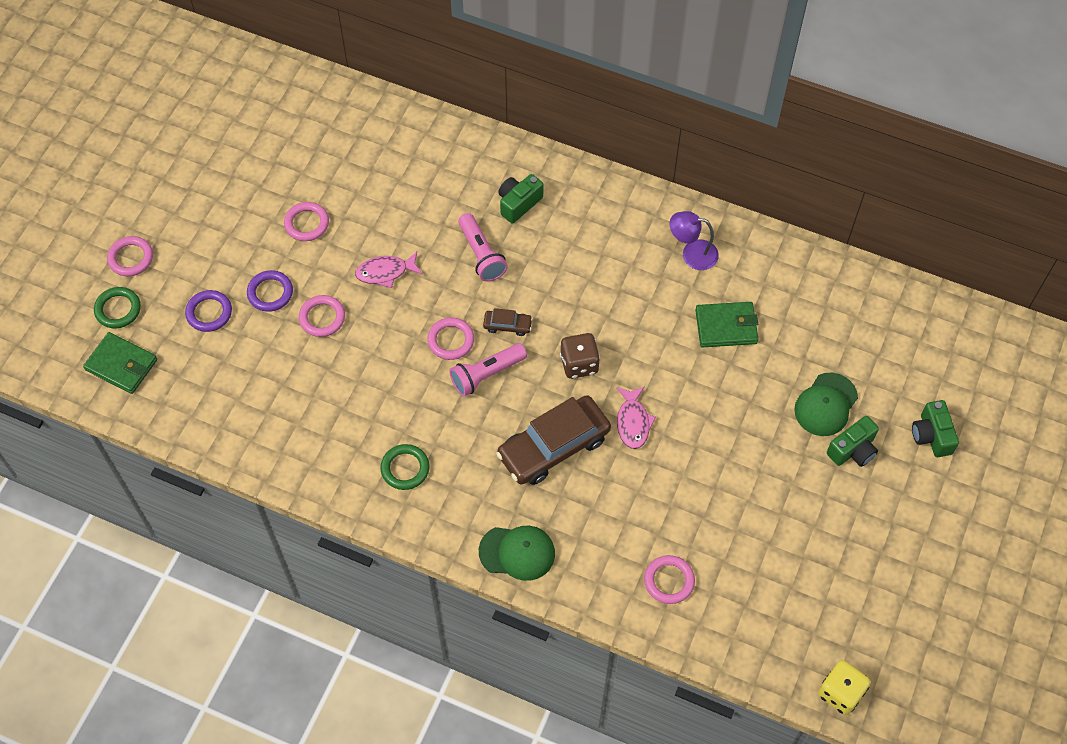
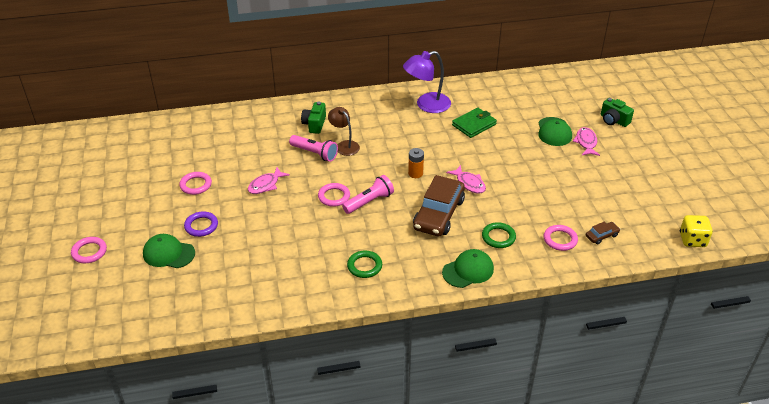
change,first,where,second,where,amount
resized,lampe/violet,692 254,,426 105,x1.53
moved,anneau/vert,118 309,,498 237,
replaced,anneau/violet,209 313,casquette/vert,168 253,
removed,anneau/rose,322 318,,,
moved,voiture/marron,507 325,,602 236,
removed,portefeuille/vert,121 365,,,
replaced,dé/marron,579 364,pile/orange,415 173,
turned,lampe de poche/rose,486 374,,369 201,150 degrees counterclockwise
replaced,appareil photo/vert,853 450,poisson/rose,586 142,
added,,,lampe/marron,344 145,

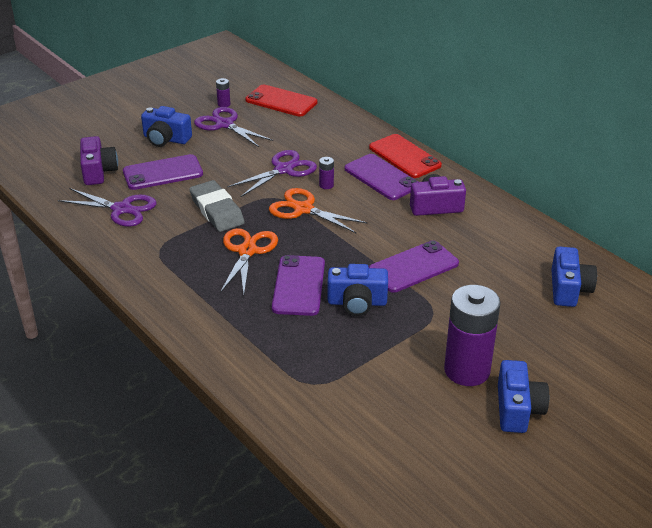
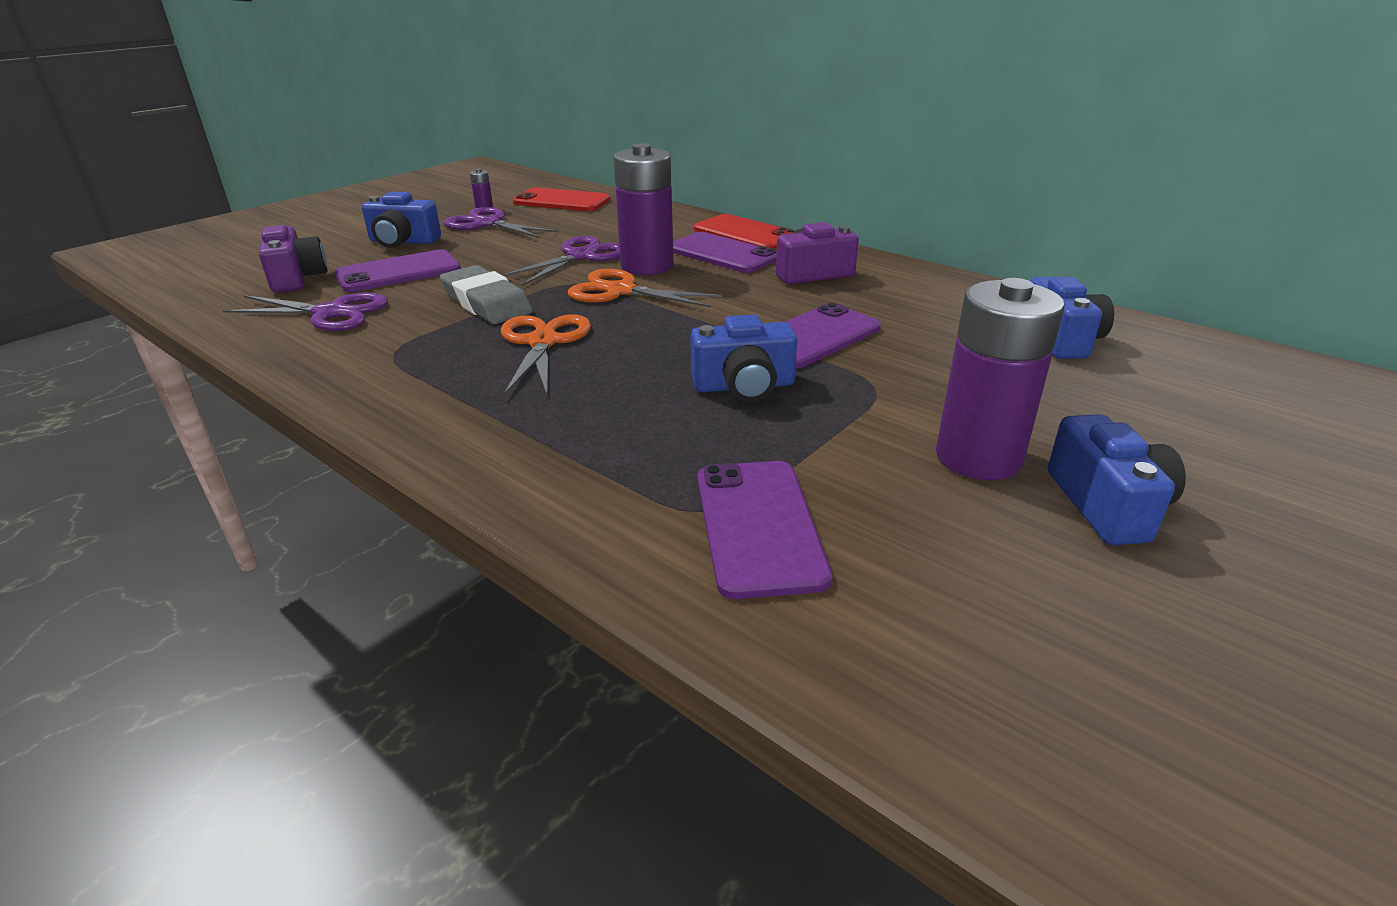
change,first,where,second,where,amount
resized,pile/violet,326 185,,647 266,x2.49
moved,téléphone/violet,298 286,,758 526,

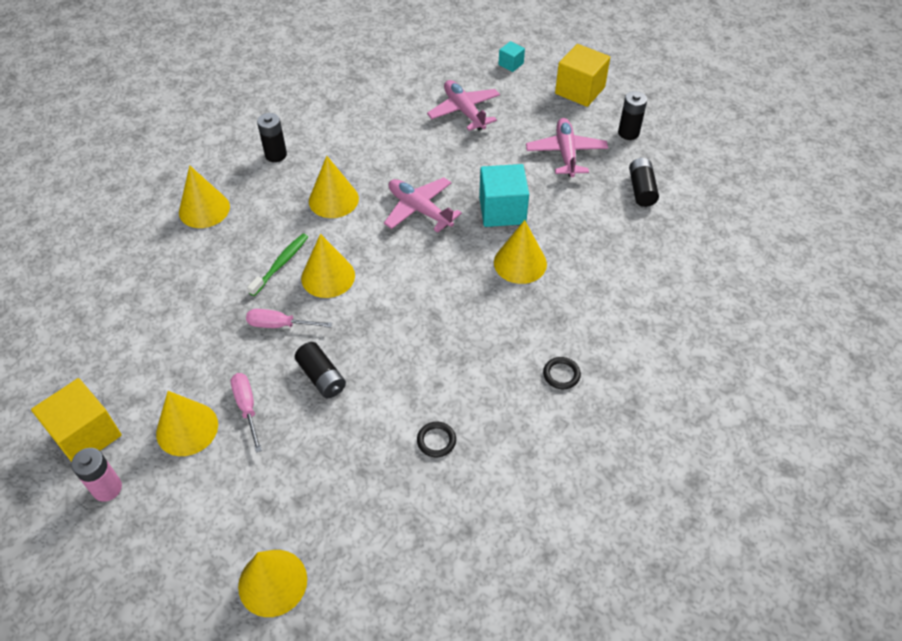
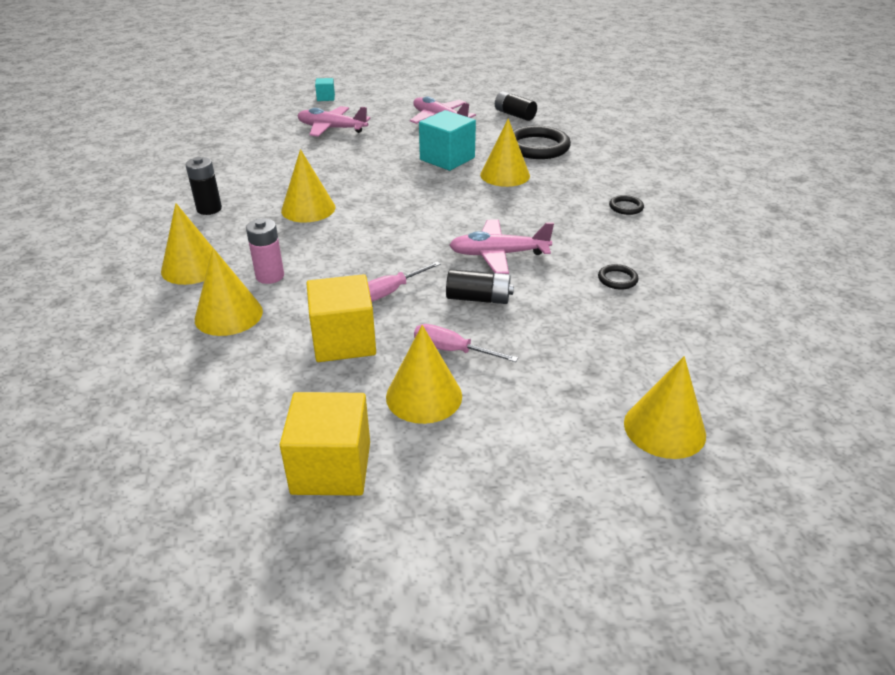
change,first,where,second,where,amount
moved,cube/jaune,580 90,,344 341,
removed,pile/noir,628 133,,,
moved,avion/rose,419 209,,498 254,
removed,brosse à dents/vert,280 264,,,
moved,cône/jaune,328 276,,228 315,
moved,pile/rose,107 488,,270 276,
added,,,anneau/noir,537 147,

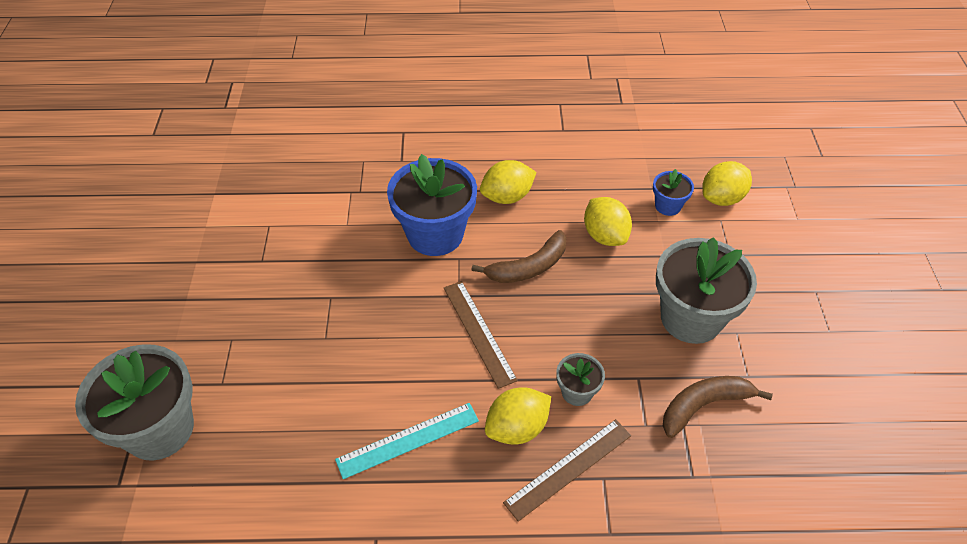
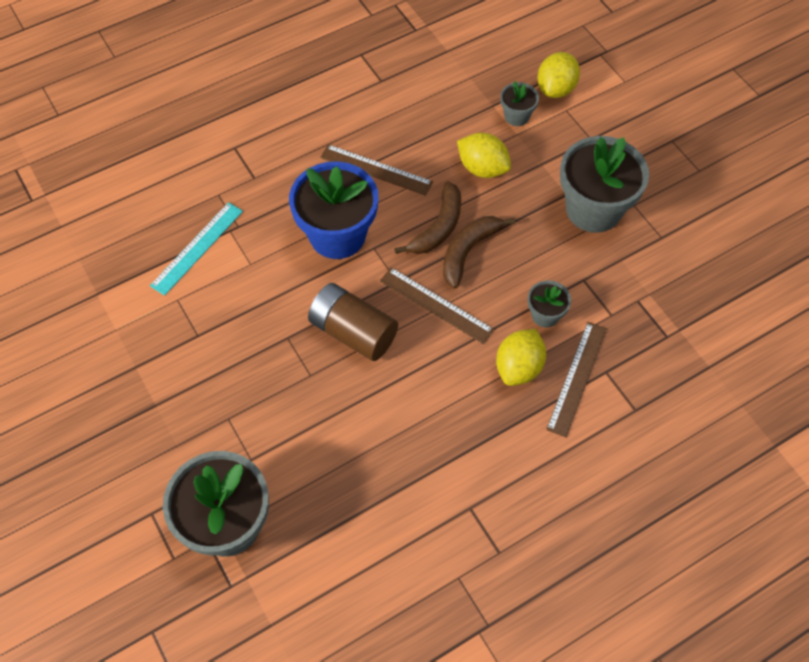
change,first,where,second,where,amount
replaced,citron/jaune,507 197,règle/marron,376 170,
recoloured,pot de fleurs/bleu,668 206,pot de fleurs/gris,516 116,
moved,banane/marron,704 405,,468 251,
moved,règle/turquoise,408 440,,197 248,
added,,,pile/marron,353 332,

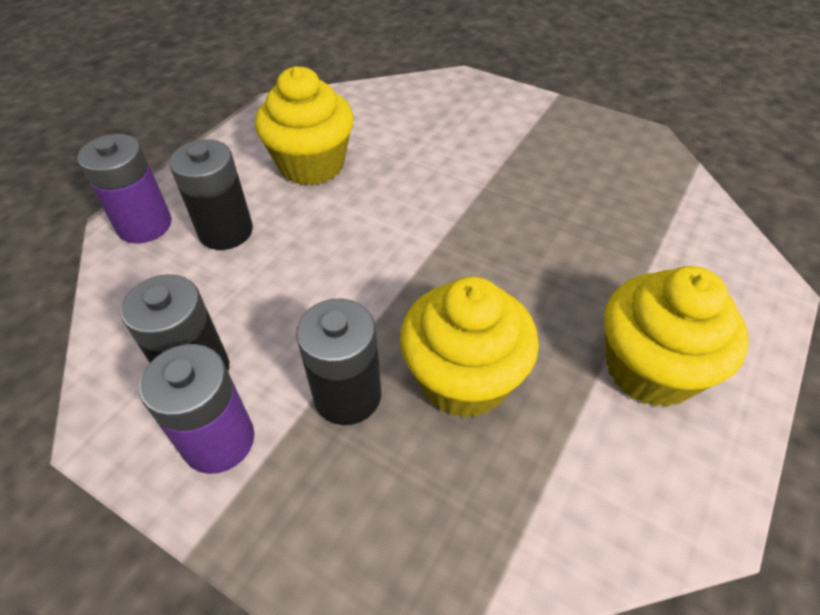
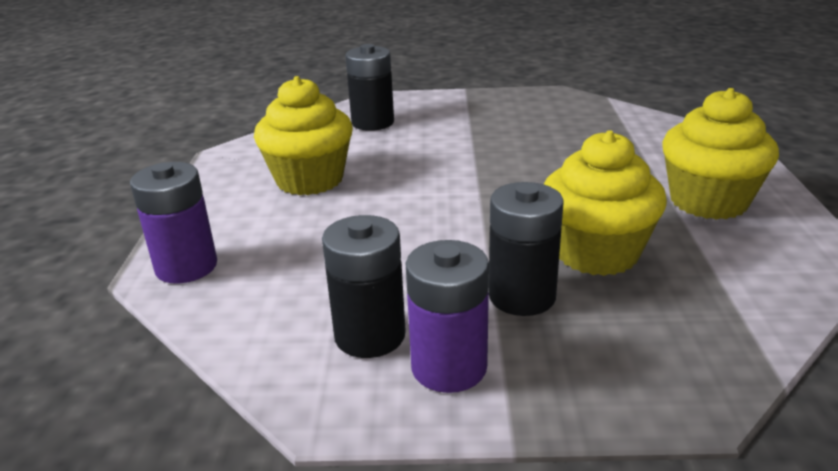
change,first,where,second,where,amount
moved,pile/noir,226 231,,373 122,

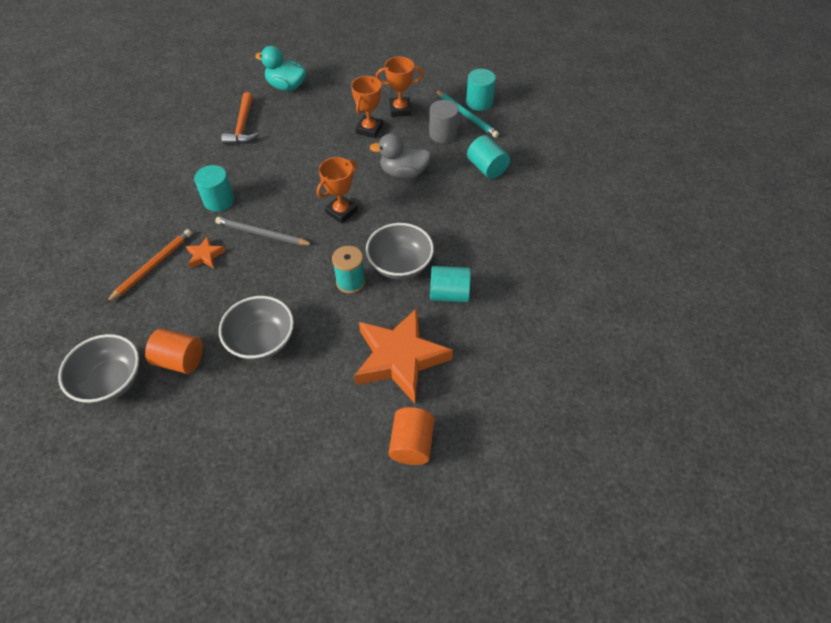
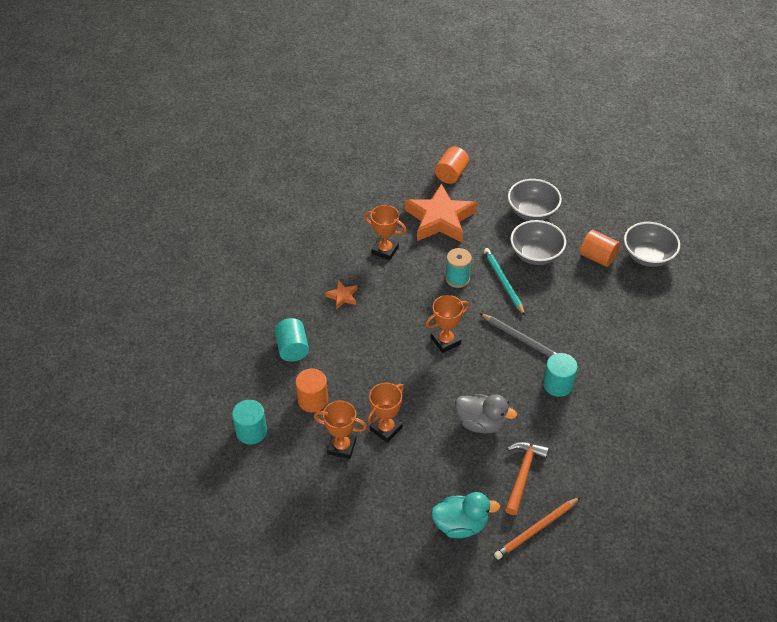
change,first,where,second,where,amount
turned,canard/turquoise,286 86,,460 525,45 degrees counterclockwise
moved,crayon/turquoise,466 115,,503 282,
recoloured,cylindre/gris,443 134,cylindre/orange,313 400,
moved,canard/gris,403 172,,481 423,
moved,bol/gris,400 265,,532 212,
moved,crayon/orange,152 266,,536 530,
moved,étoile/orange,205 255,,342 296,
replaced,cylindre/turquoise,449 294,trophée/orange,385 250,

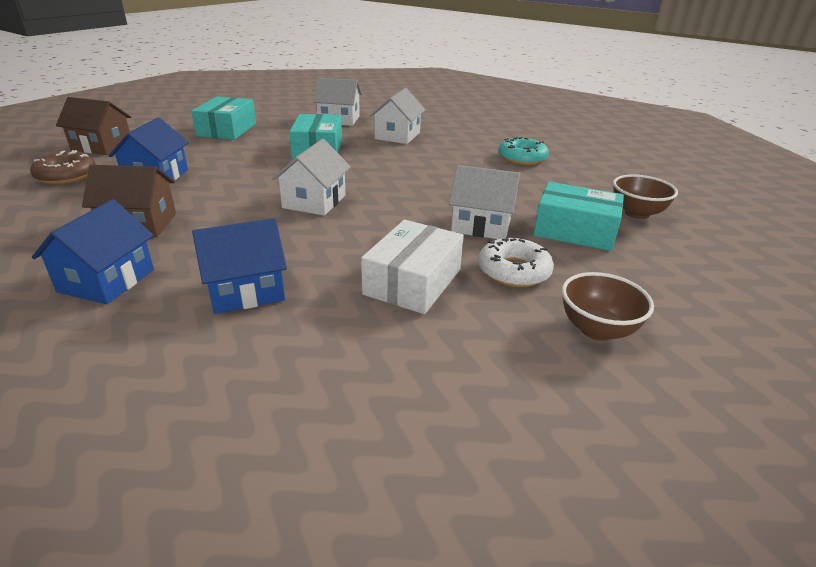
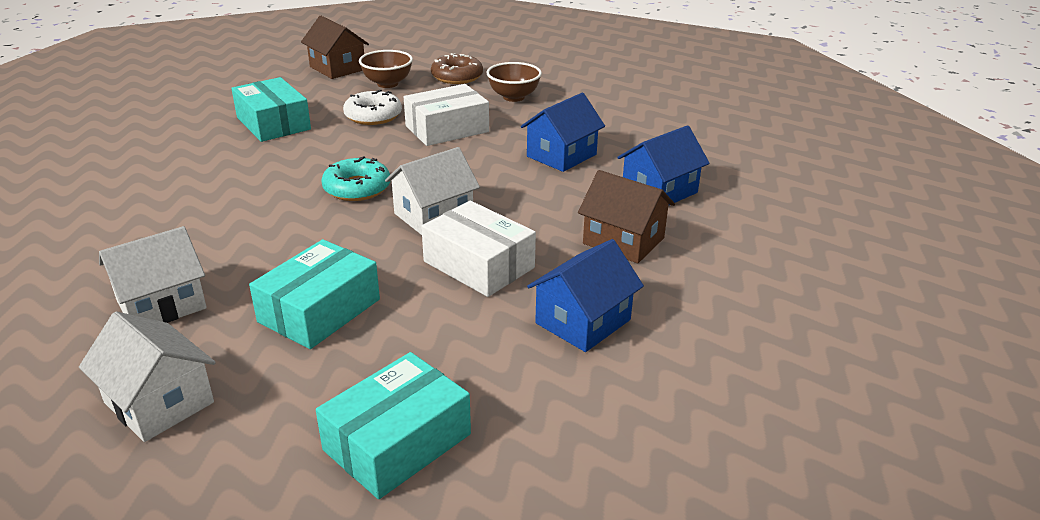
change,first,where,second,where,amount
moved,maison/marron,102 146,,337 68,
moved,beignet/turquoise,522 158,,357 188,
moved,beignet/marron,66 175,,457 76,
removed,maison/blanc,481 225,,,
moved,bol/marron,637 213,,513 97,
turned,maison/bleu,246 290,,561 155,60 degrees counterclockwise
added,,,boîte/blanc,479 264,

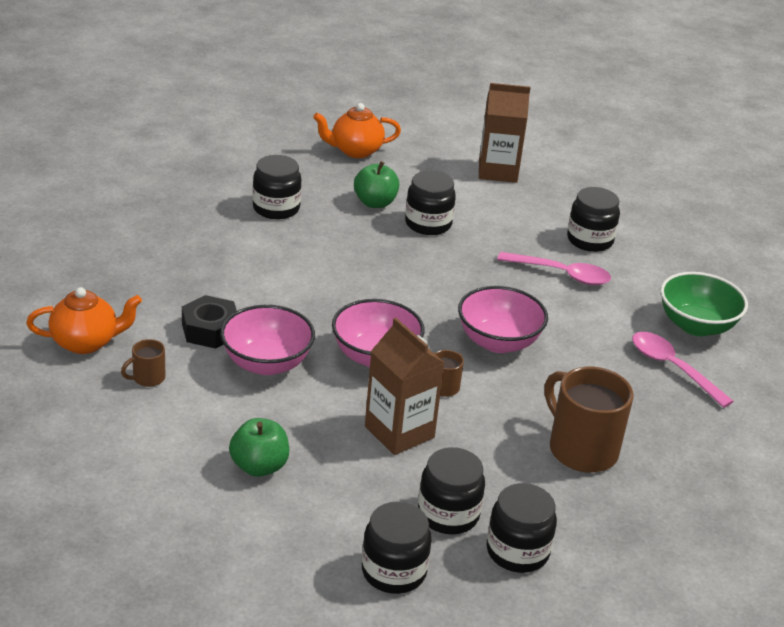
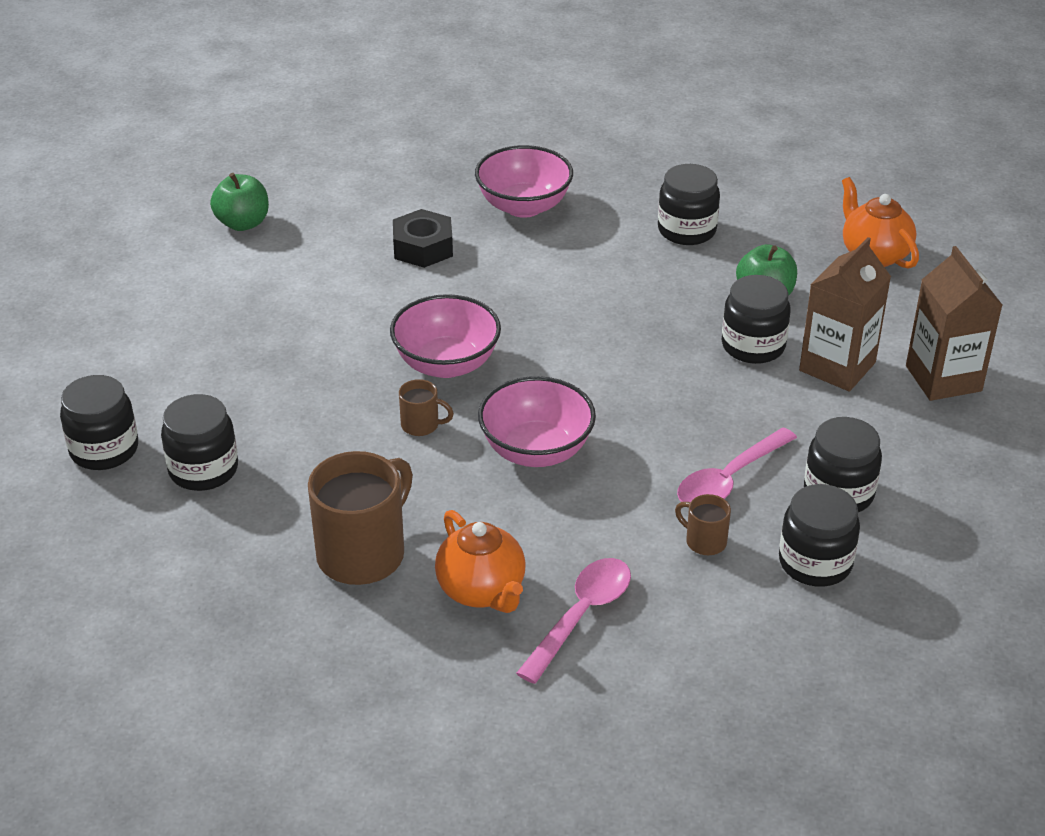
change,first,where,second,where,amount
turned,cuillère/rose,561 274,,729 479,45 degrees clockwise
removed,bol/vert,696 326,,,
moved,théière/orange,86 342,,482 590,
moved,bol/rose,266 363,,524 206,
moved,brique de lait/marron,399 432,,837 366,
moved,tasse/marron,147 378,,704 541,
moved,pomme/vert,259 466,,243 223,
moved,bocal/noir,517 551,,815 563,

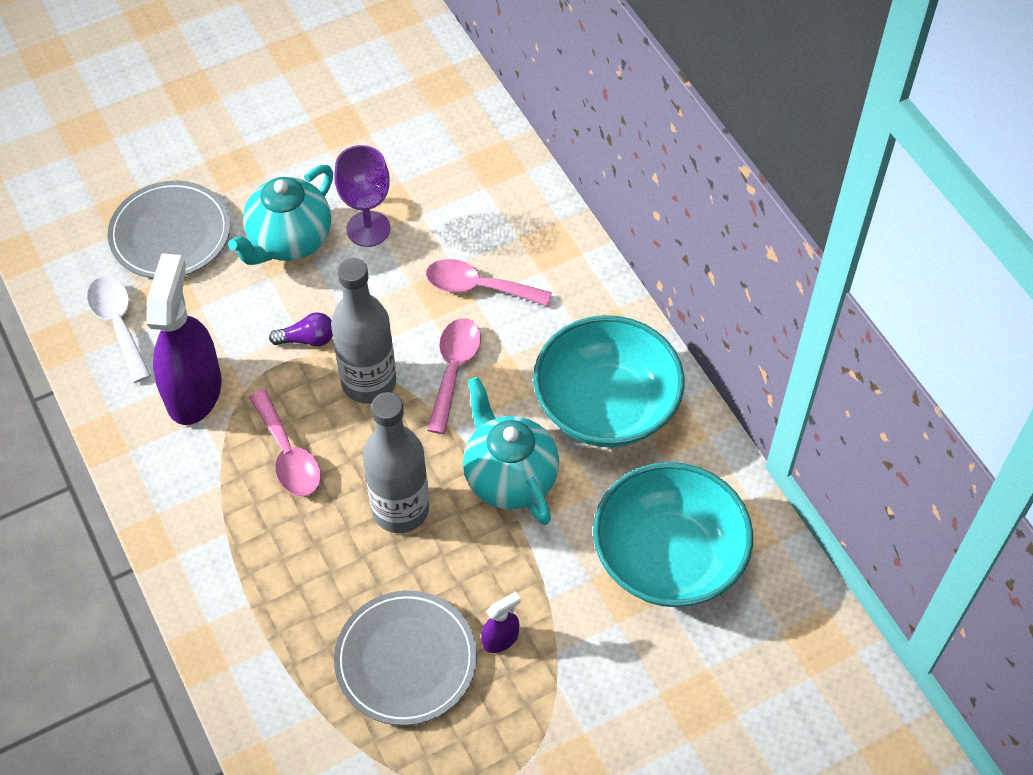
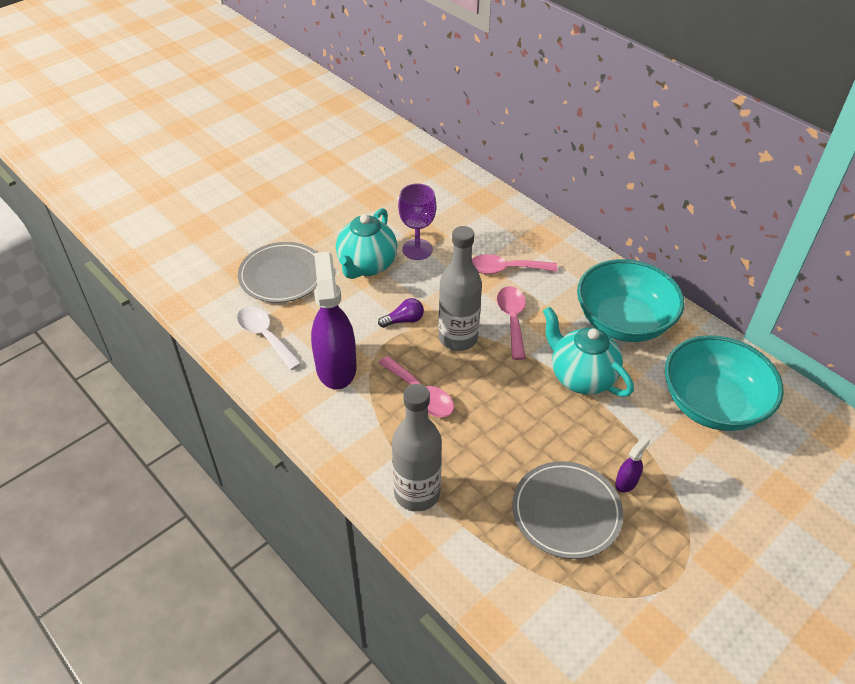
change,first,where,second,where,amount
moved,bouteille/gris,400 509,,417 493,

